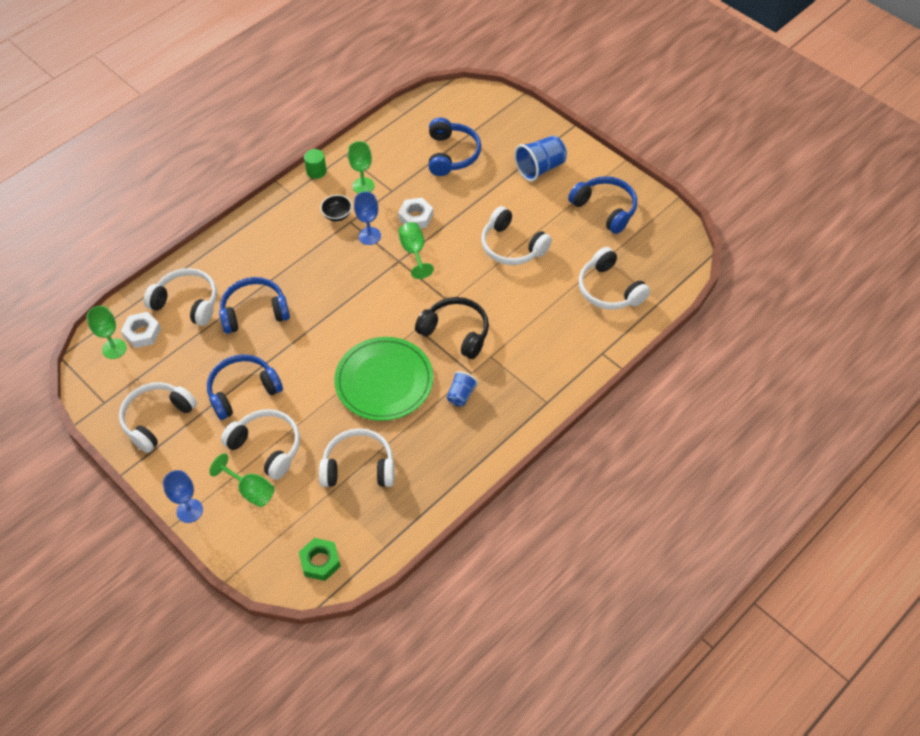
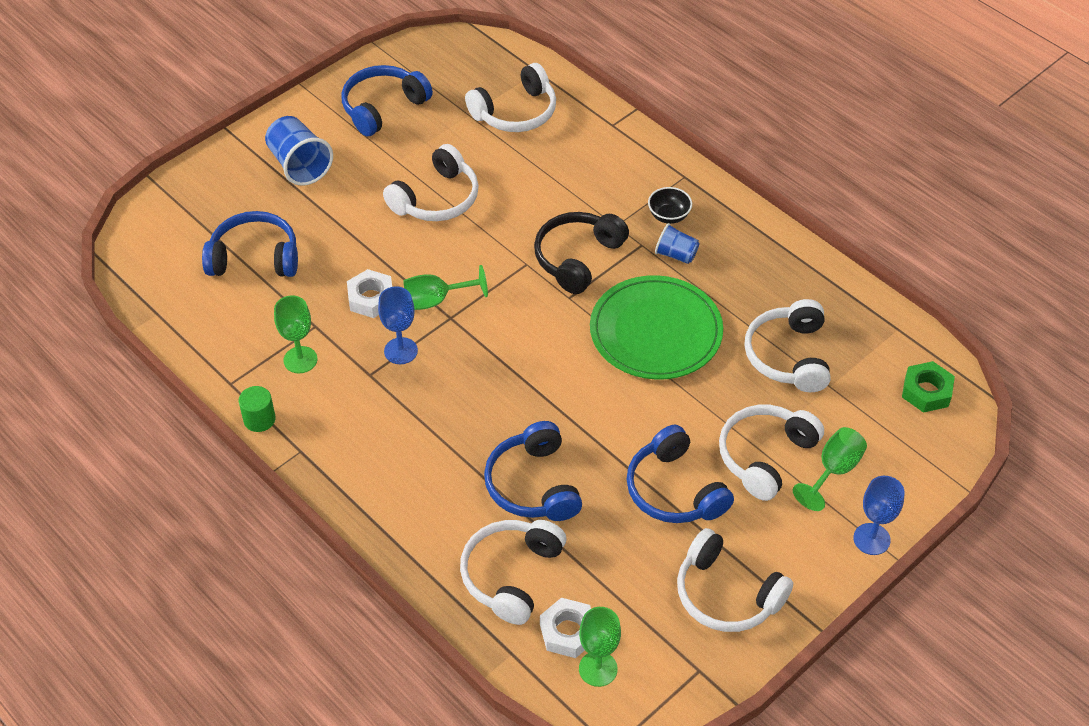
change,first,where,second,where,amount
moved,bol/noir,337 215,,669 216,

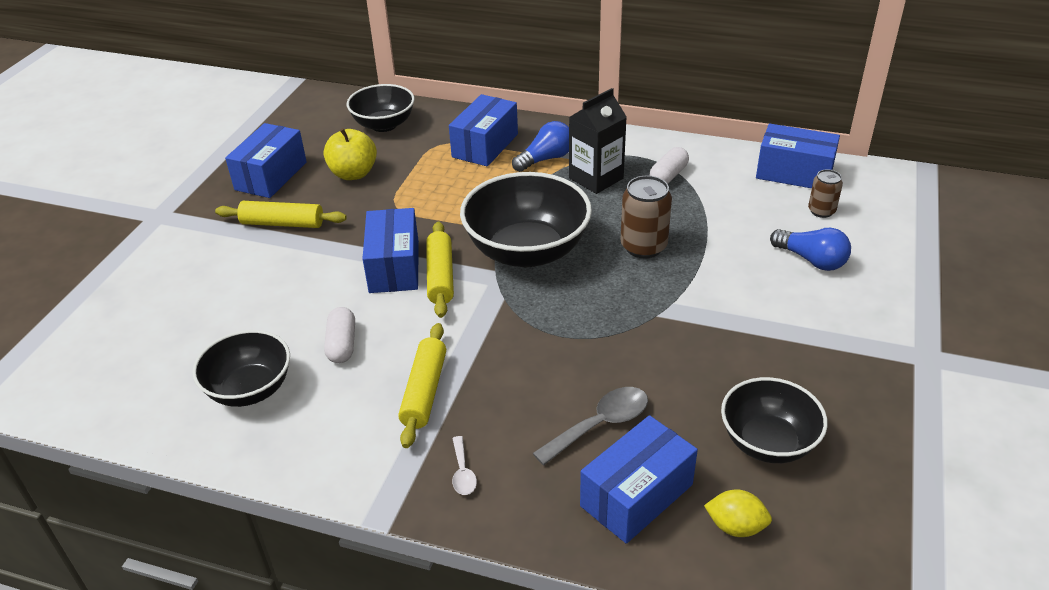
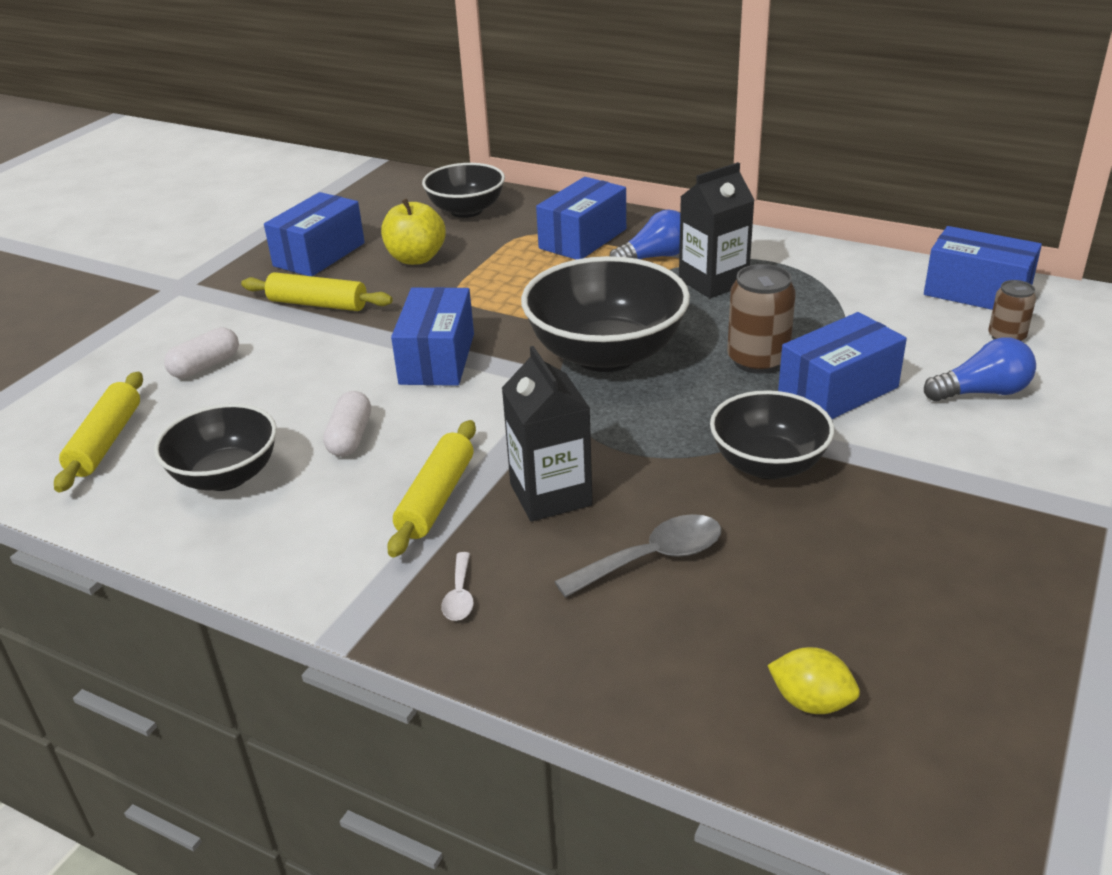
change,first,where,second,where,amount
moved,gélule/blanc,668 176,,205 366,
moved,rouleau à pâtisserie/jaune,440 276,,106 441,
turned,ampoule/bleu,811 260,,982 392,60 degrees counterclockwise
moved,bol/noir,768 442,,768 464,
moved,boîte/bleu,636 495,,838 391,
added,,,brique de lait/noir,550 494,

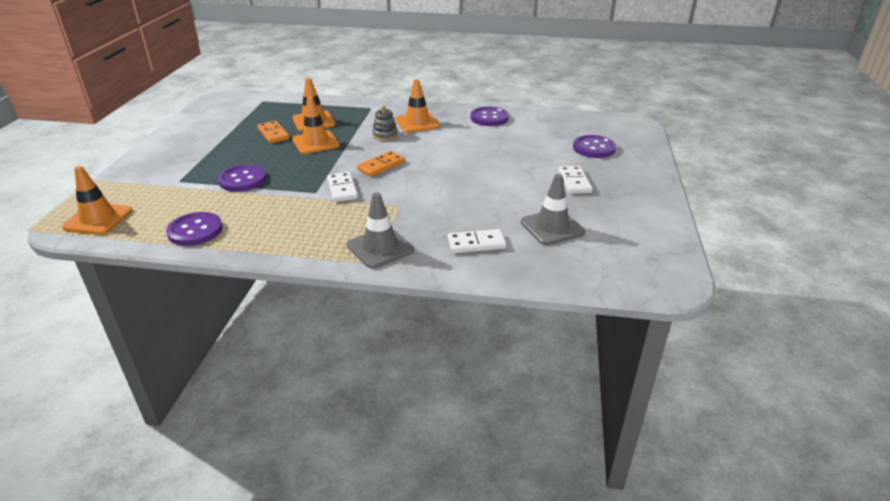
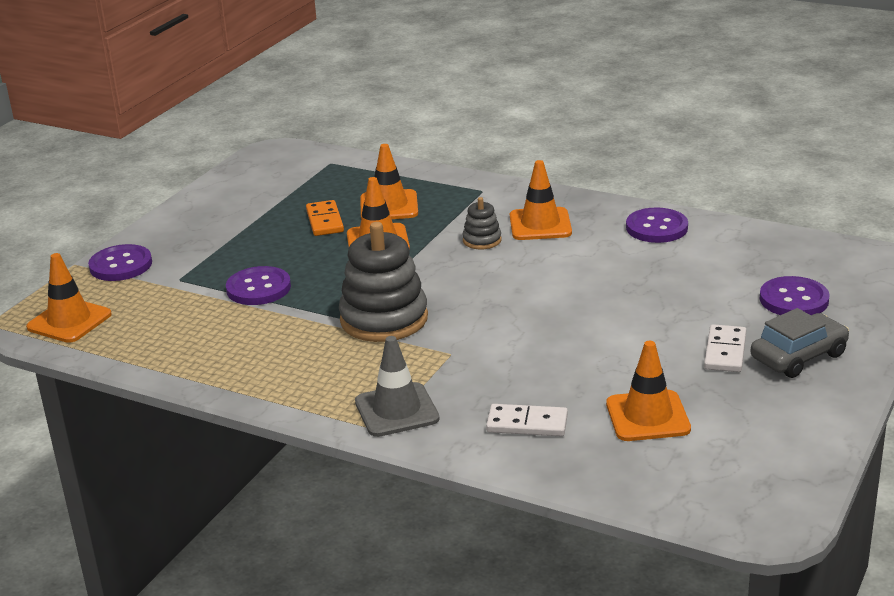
change,first,where,second,where,amount
removed,domino/orange,381 166,,,
replaced,domino/blanc,342 189,jouet à empiler/gris,384 319,
recoloured,cône de chantier/gris,552 227,cône de chantier/orange,647 416,
moved,bouton/violet,195 230,,121 265,
added,,,voiture/gris,798 356,

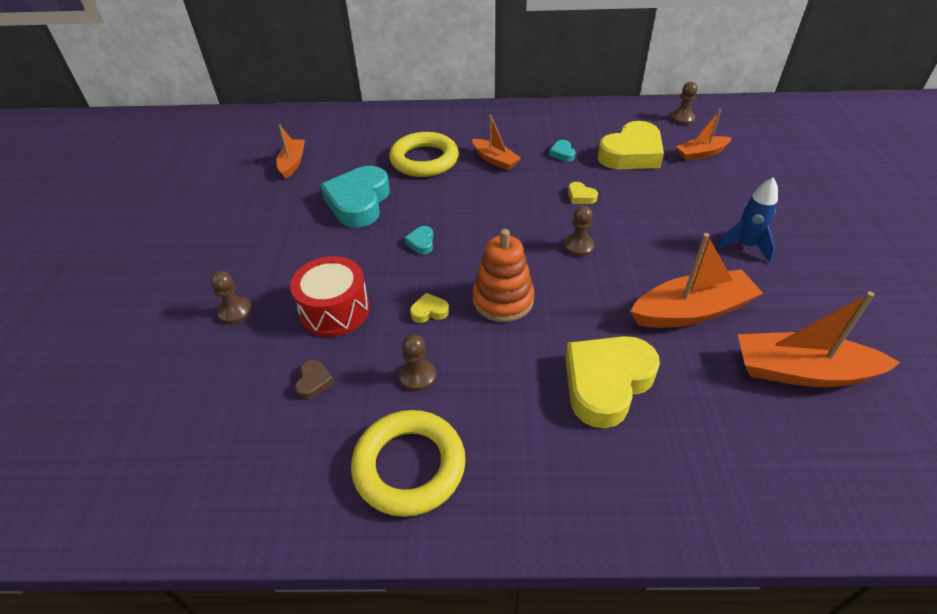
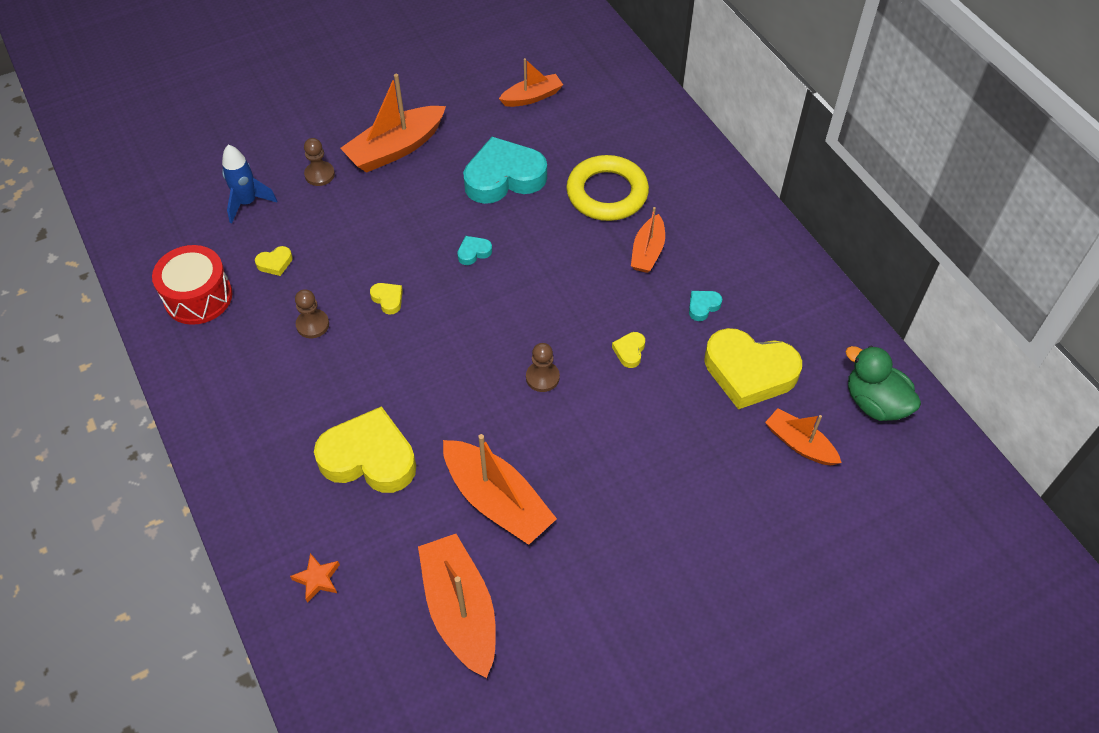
change,first,where,second,where,amount
replaced,pion/marron,682 118,canard/vert,875 403,
moved,fusée/bleu,745 246,,247 203,
removed,jouet à empiler/orange,503 300,,,
moved,tambour/rouge,335 310,,198 297,
recoloured,cœur/marron,314 382,cœur/jaune,275 263,
removed,anneau/jaune,409 466,,,
added,,,bateau/orange,395 149,
added,,,étoile/orange,317 579,

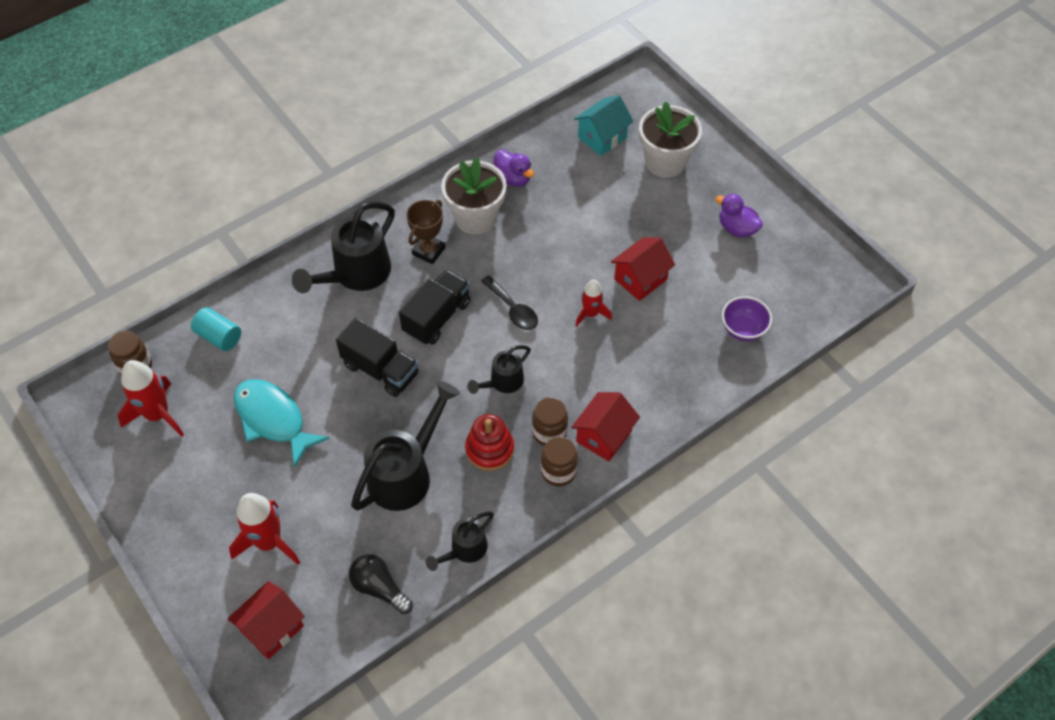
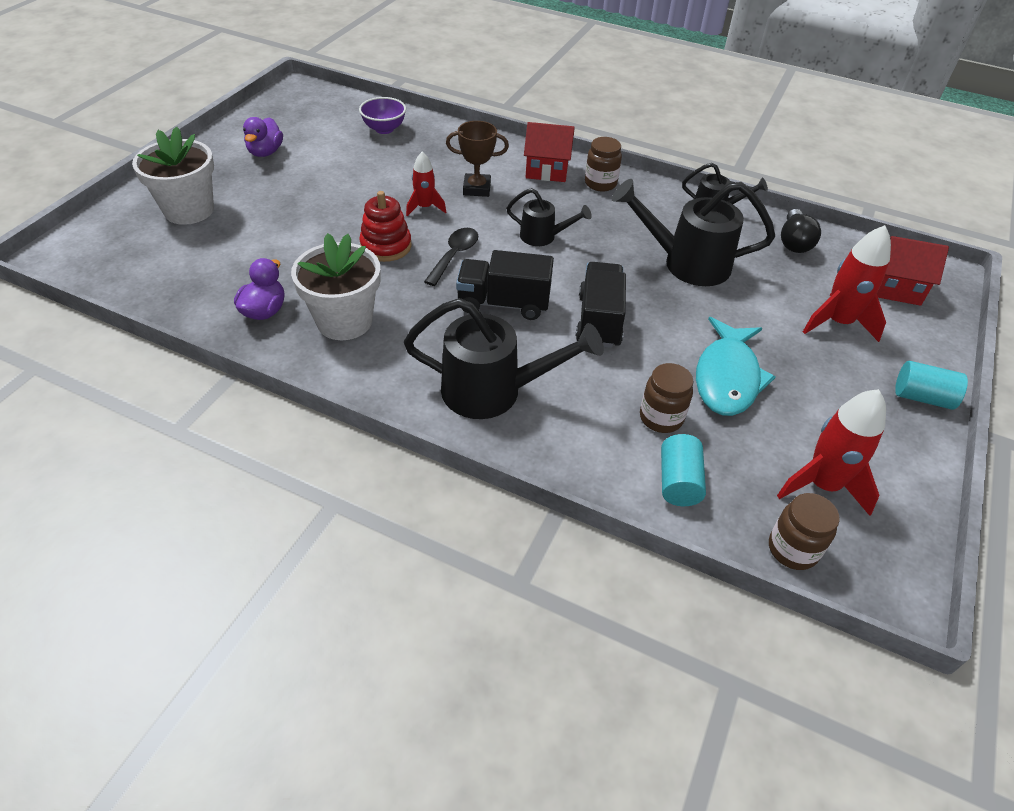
change,first,where,second,where,amount
removed,maison/turquoise,602 137,,,
moved,trophée/marron,428 251,,477 189,
removed,maison/rouge,640 279,,,
moved,bocal/marron,549 432,,661 418,
moved,jouet à empiler/rouge,489 449,,386 246,
added,,,cylindre/turquoise,922 397,

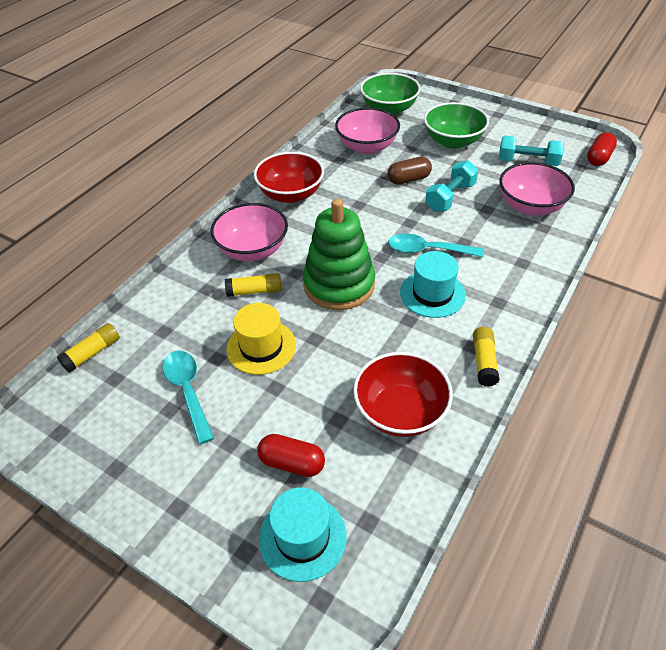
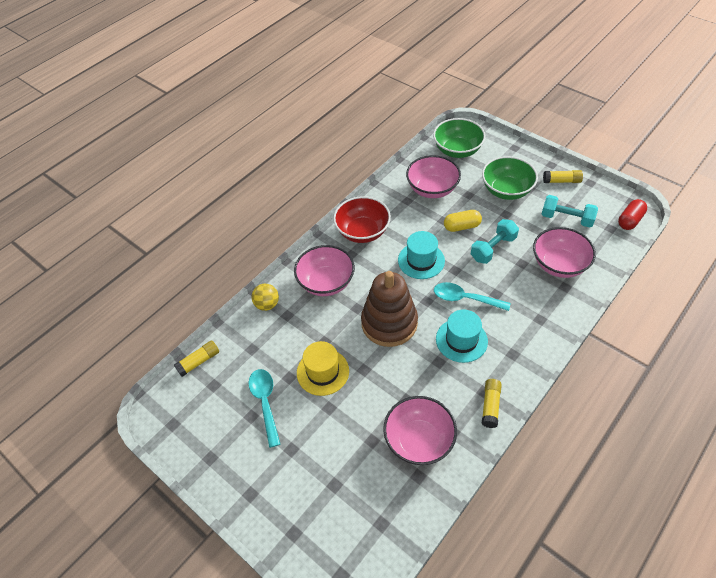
change,first,where,second,where,amount
recoloured,gélule/marron,409 179,gélule/jaune,461 226,
recoloured,jouet à empiler/vert,339 285,jouet à empiler/marron,389 323,
moved,bâton de colle/jaune,254 291,,561 181,
recoloured,bol/rouge,400 412,bol/rose,419 440,
removed,gélule/rouge,292 463,,,
moved,chapeau/turquoise,302 537,,421 260,
added,,,balle/jaune,267 304,

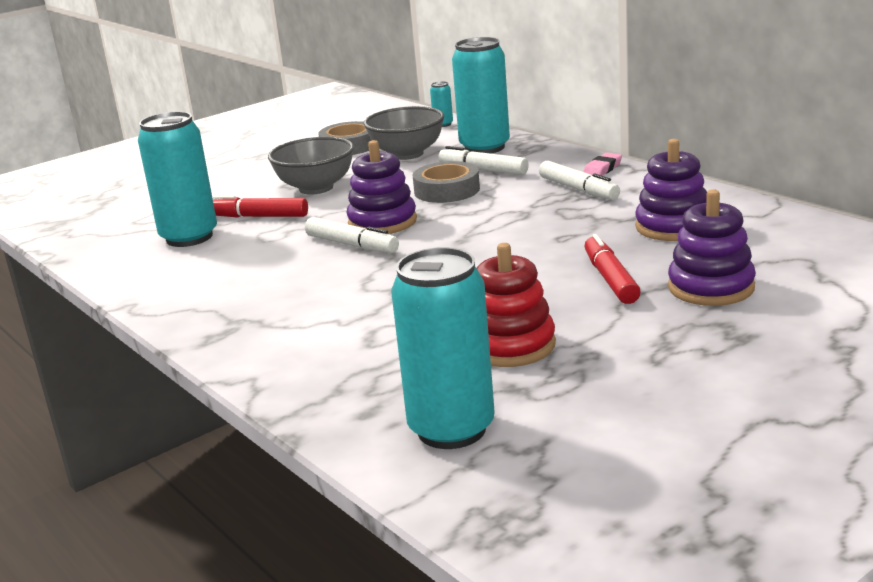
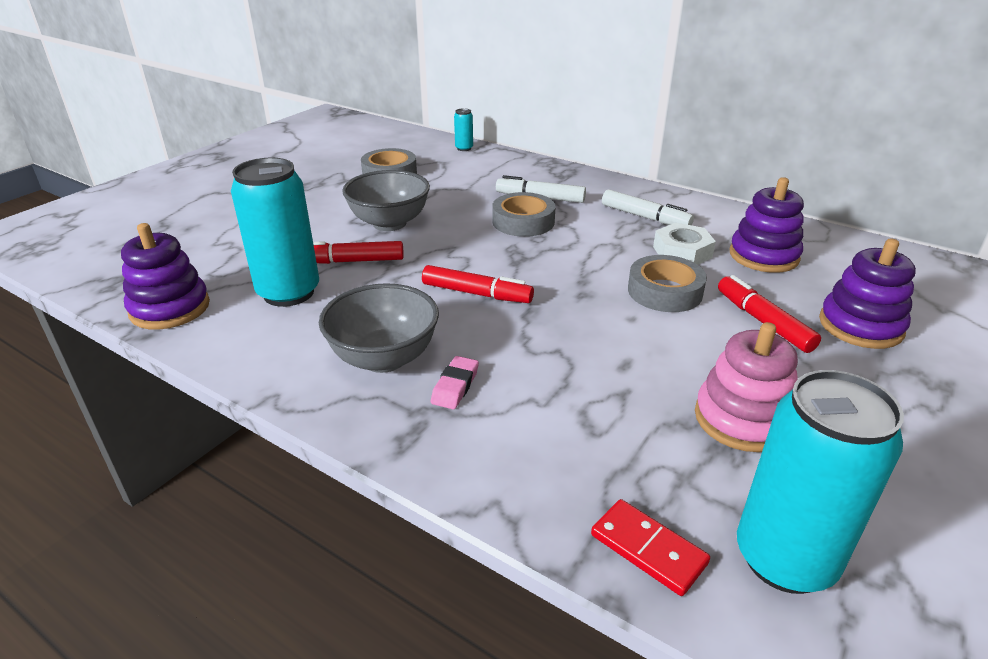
change,first,where,second,where,amount
removed,canette/turquoise,484 147,,,
moved,bol/gris,407 154,,384 358,
moved,jouet à empiler/violet,382 222,,170 308,
moved,gomme/rose,602 169,,455 386,
recoloured,feutre/blanc,352 245,feutre/rouge,477 293,
recoloured,jouet à empiler/rouge,510 345,jouet à empiler/rose,742 419,
added,,,écrou/blanc,682 252,
added,,,ruban adhésif/gris,664 291,
added,,,domino/rouge,648 549,

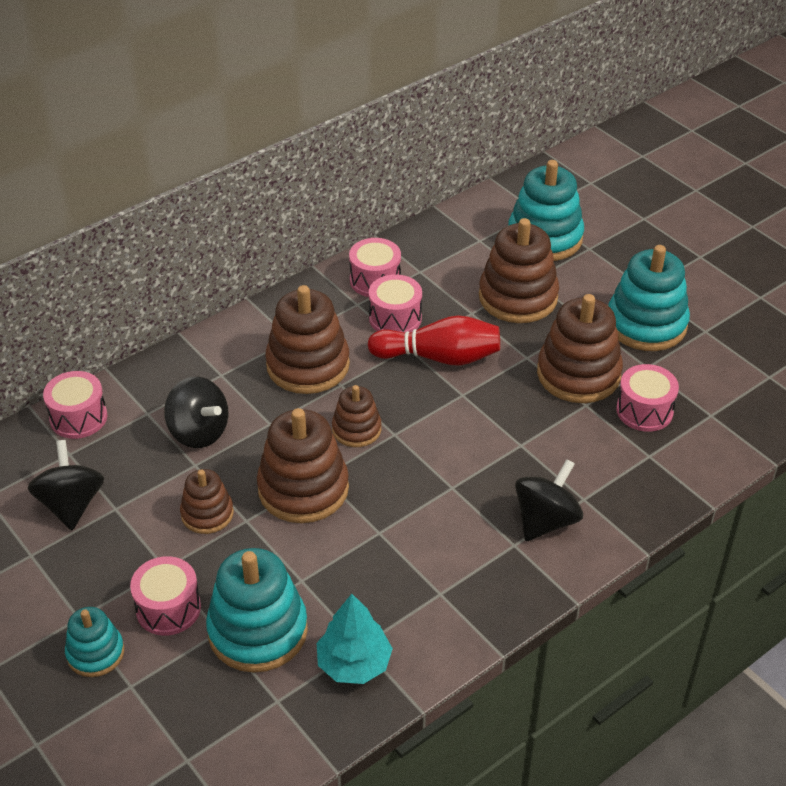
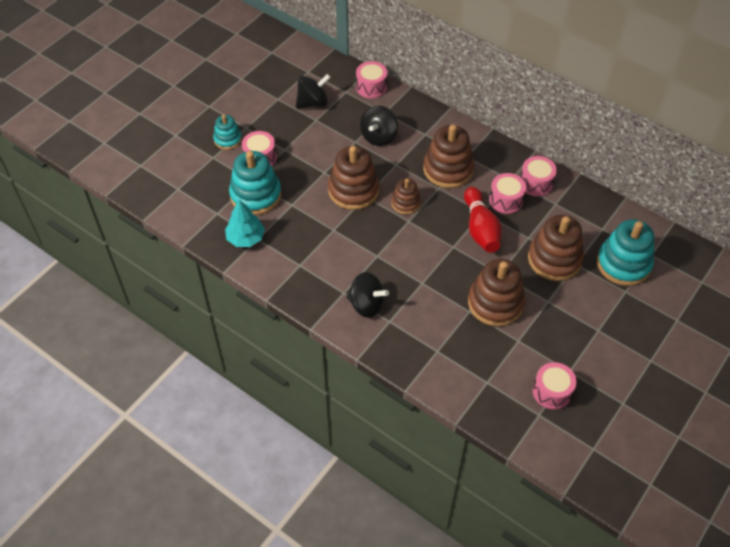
change,first,where,second,where,amount
removed,jouet à empiler/turquoise,646 324,,,
moved,tambour/rose,644 411,,552 392,
removed,jouet à empiler/marron,207 514,,,

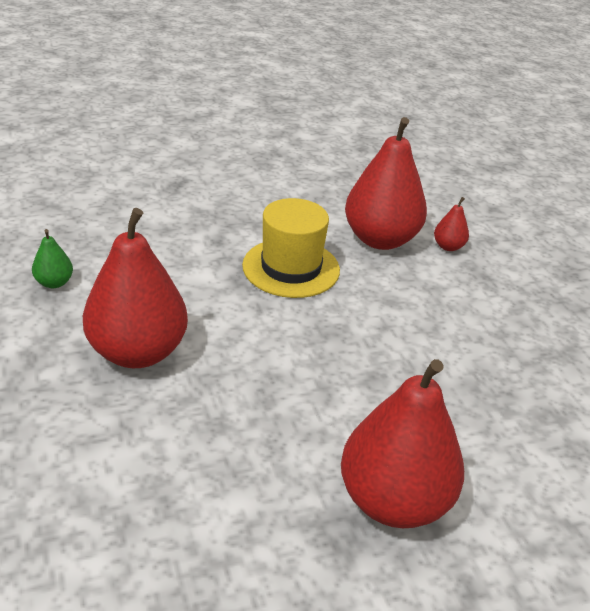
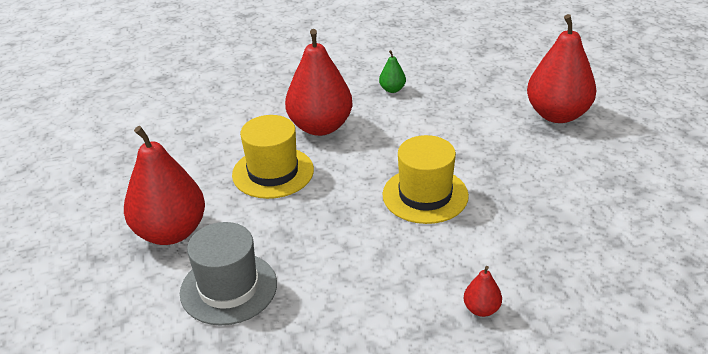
change,first,where,second,where,amount
moved,poire/rouge,380 239,,557 114,
added,,,chapeau/jaune,273 172,
added,,,chapeau/gris,228 288,

